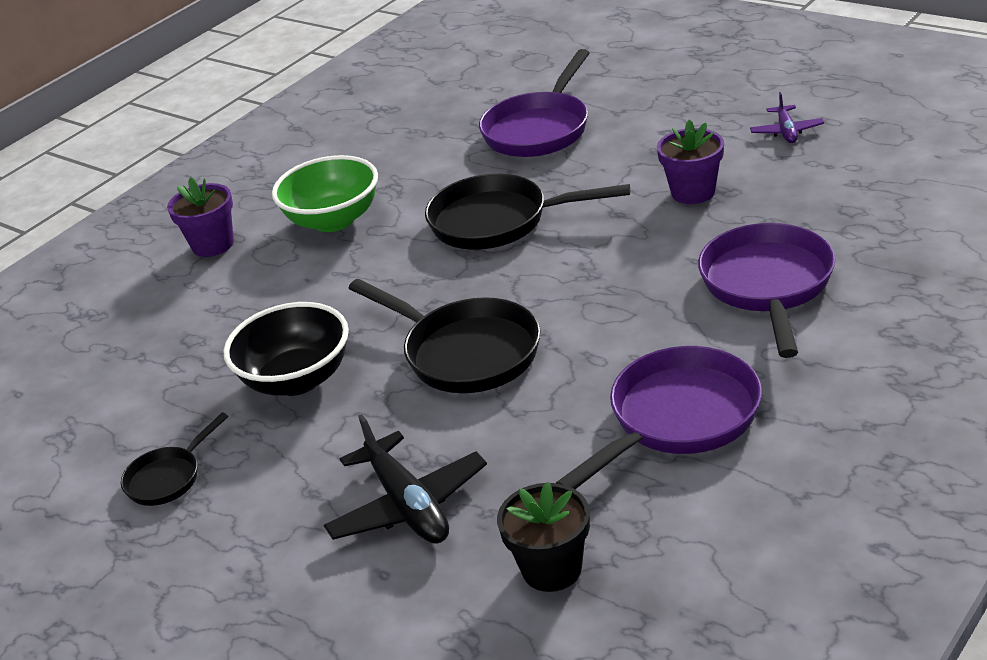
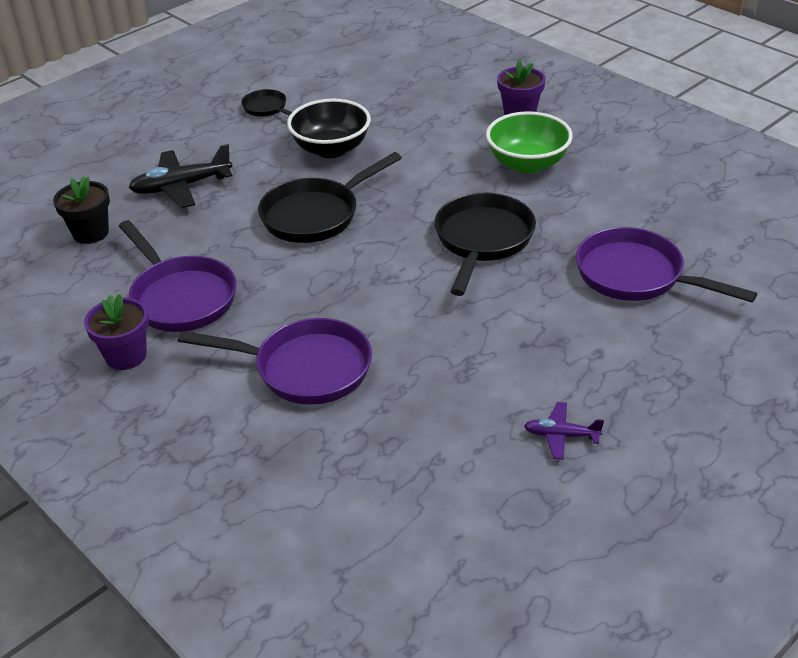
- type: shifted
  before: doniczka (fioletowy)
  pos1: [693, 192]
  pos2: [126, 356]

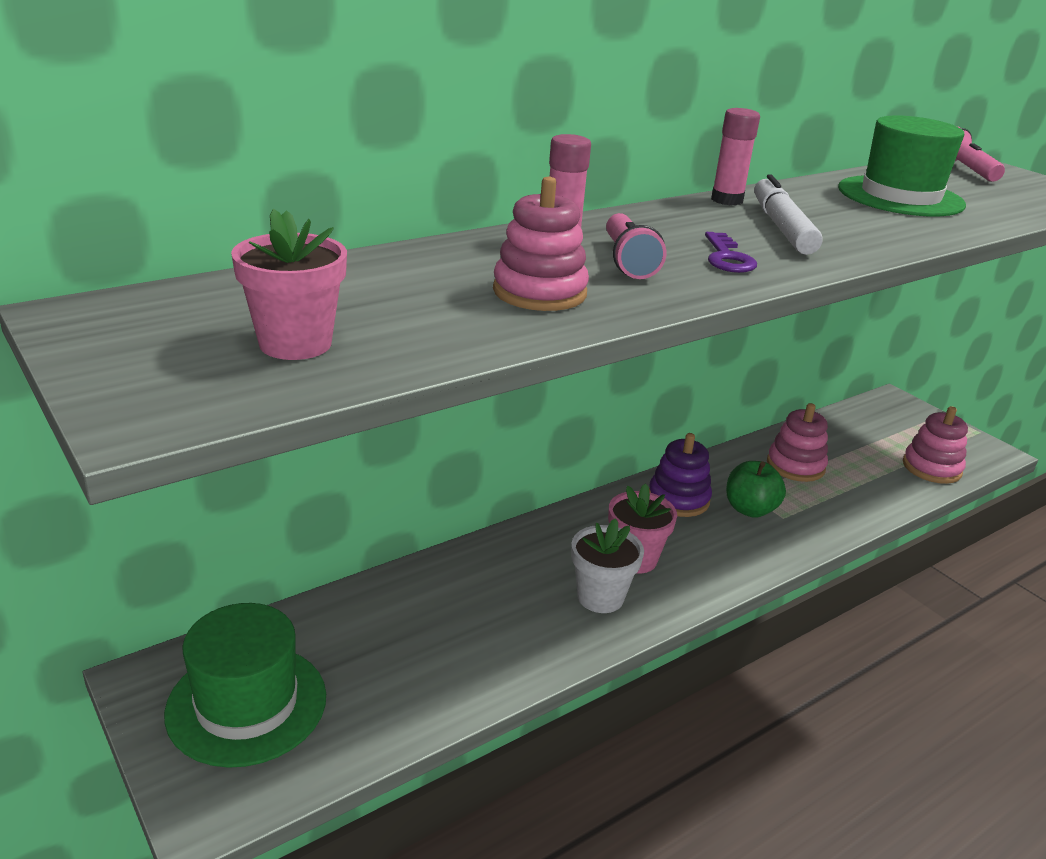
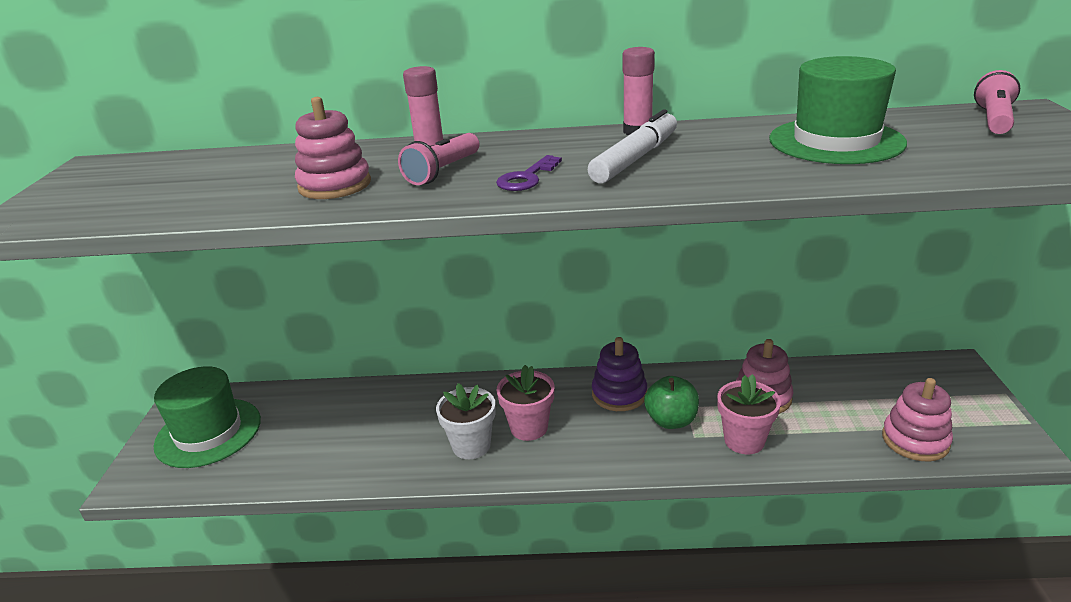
- type: shifted
  before: doniczka (różowy)
  pos1: [295, 343]
  pos2: [744, 440]

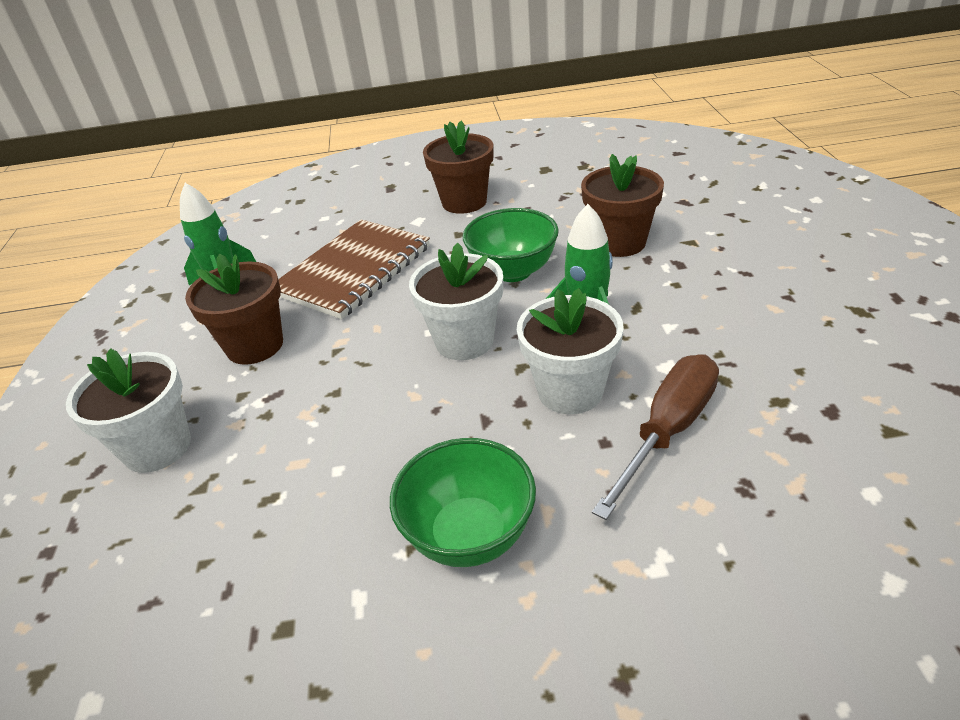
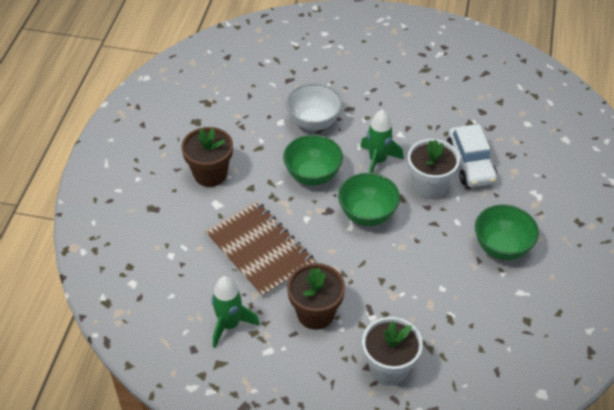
- type: swapped
  before: doniczka (biały)
  after: miska (zielony)
  pos1: [464, 341]
  pos2: [367, 215]
- type: swapped
  before: doniczka (brązowy)
  after: miska (biały)
  pos1: [619, 243]
  pos2: [314, 122]
- type: swapped
  before: śrubokręt (brązowy)
  after: samochód (biały)
  pos1: [668, 430]
  pos2: [470, 164]

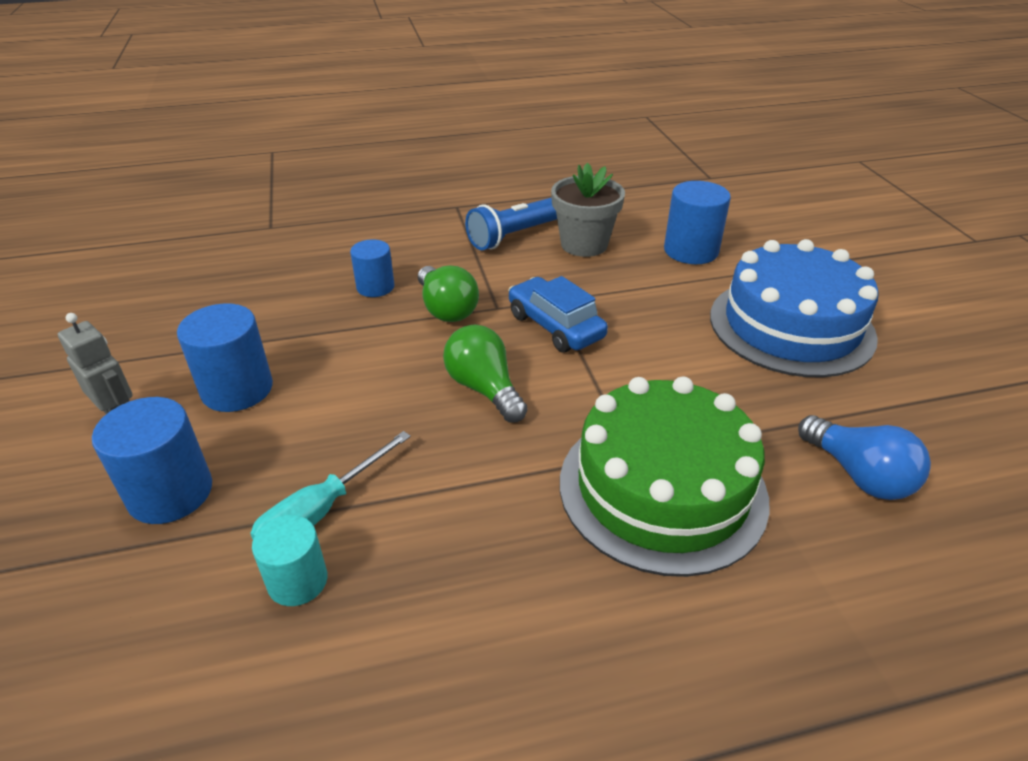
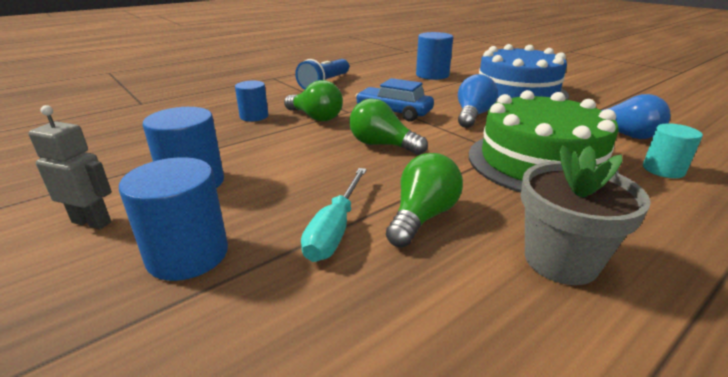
- type: shifted
  before: walec (turkusowy)
  pos1: [297, 581]
  pos2: [663, 170]
- type: shifted
  before: doniczka (szary)
  pos1: [584, 244]
  pos2: [560, 261]
- type: new
  after: żarówka (zielony)
  pos2: [422, 217]
- type: new
  after: żarówka (niebieski)
  pos2: [472, 116]

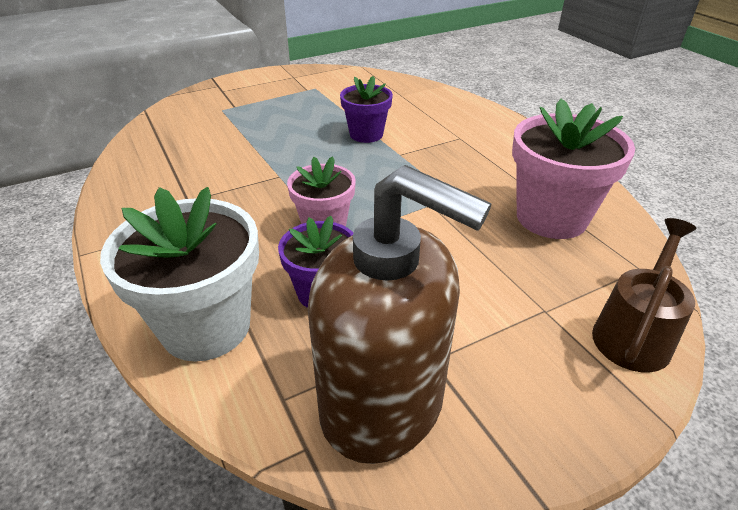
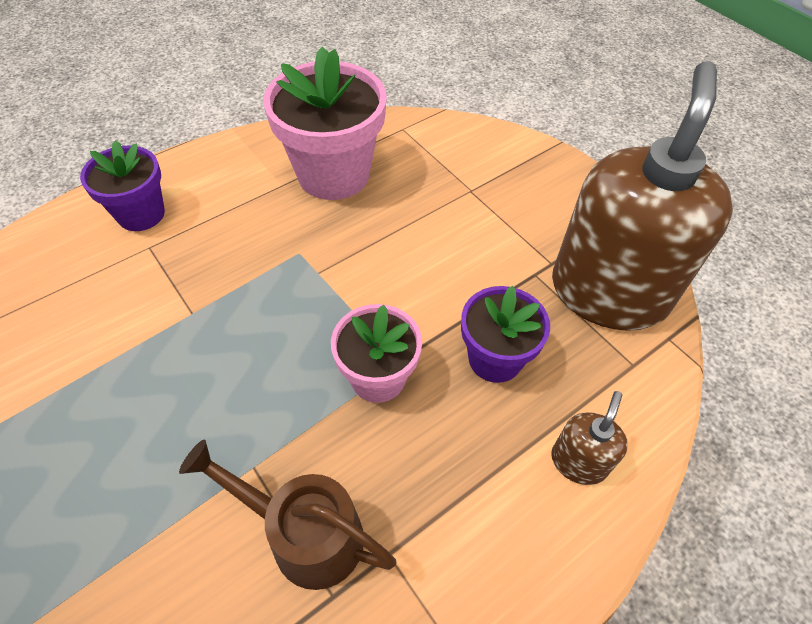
- type: swapped
  before: doniczka (biały)
  after: dozownik mydła (brązowy)
  pos1: [206, 326]
  pos2: [578, 462]
- type: shifted
  before: doniczka (fioletowy)
  pos1: [366, 134]
  pos2: [141, 214]
- type: shifted
  before: konewka (brązowy)
  pos1: [635, 332]
  pos2: [304, 533]

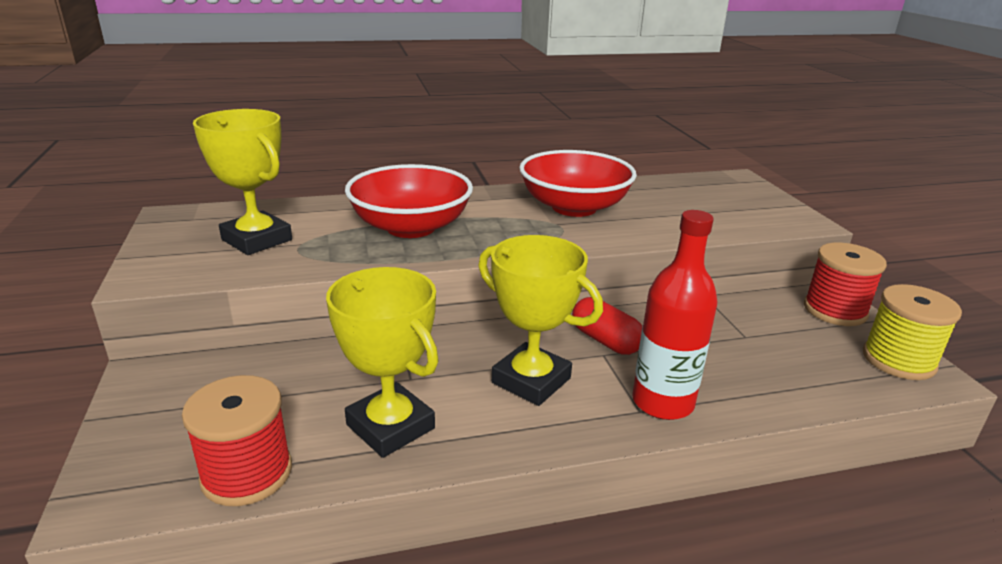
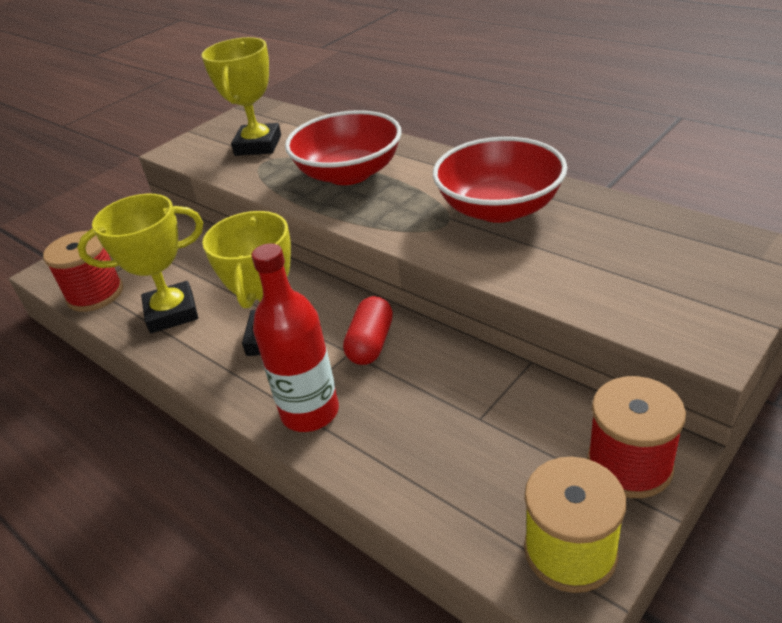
- type: rotated
  before: puchar (żółty)
  pos1: [390, 426]
  pos2: [172, 313]
  turn: 60

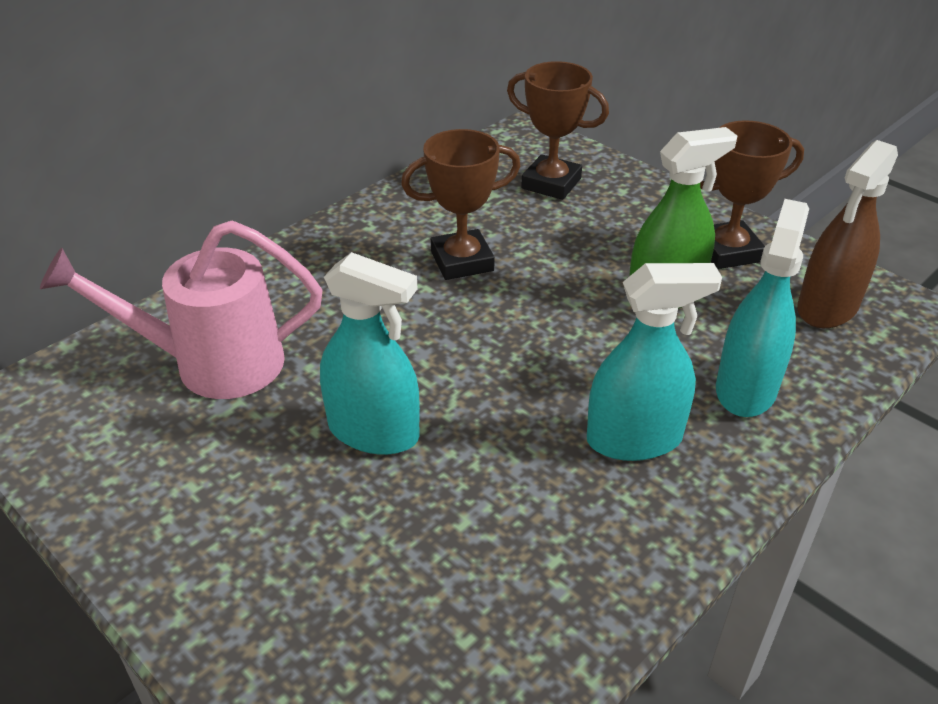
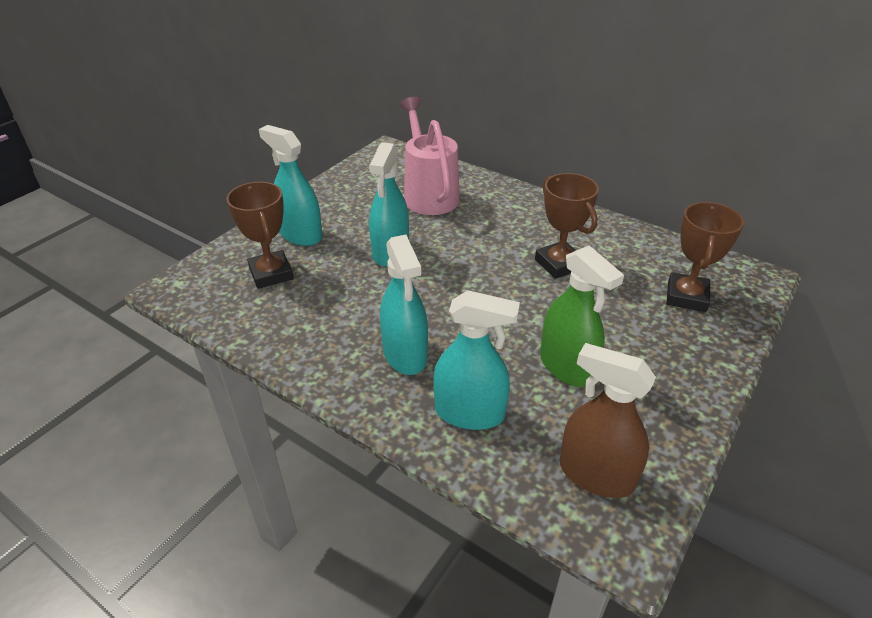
- type: shifted
  before: puchar (brązowy)
  pos1: [728, 251]
  pos2: [271, 274]
- type: new
  after: spryskiwacz (turkusowy)
  pos2: [300, 235]

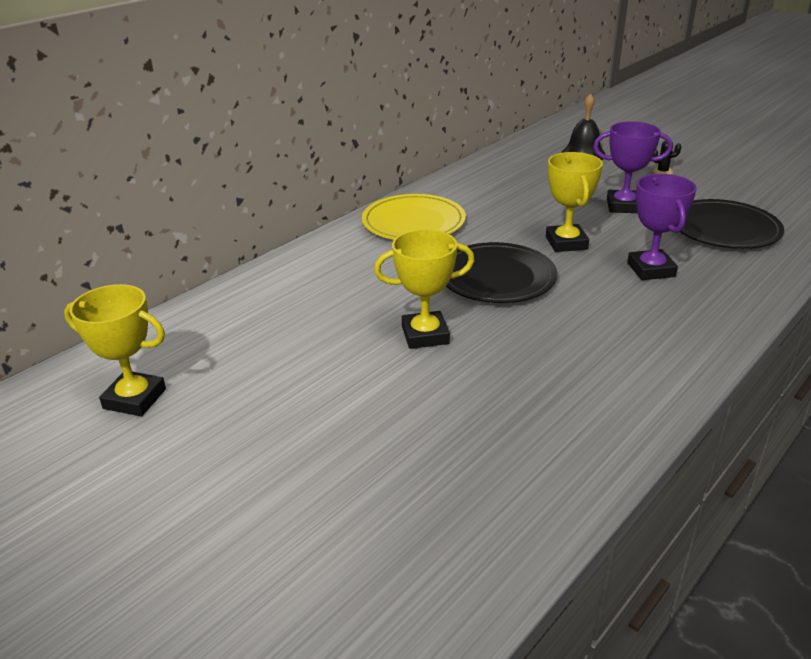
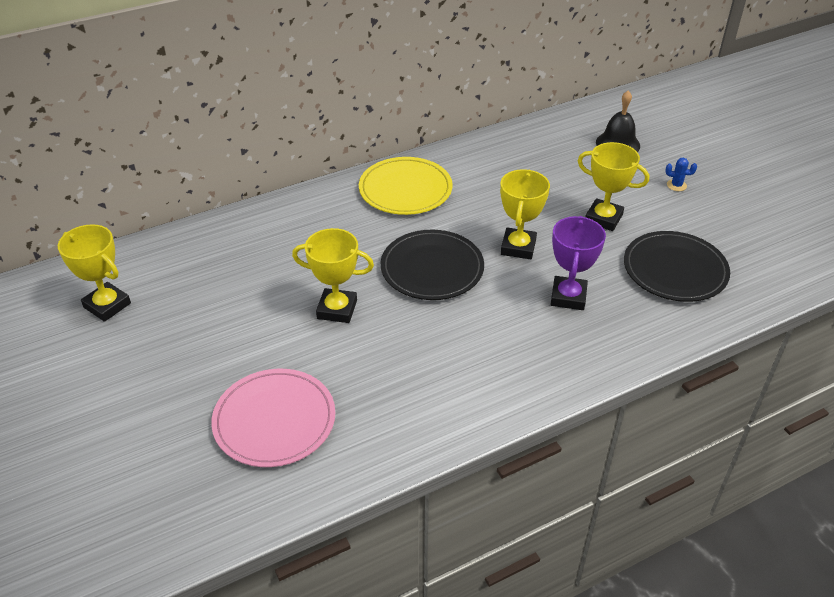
- type: repainted
  before: puchar (fioletowy)
  after: puchar (żółty)
  pos1: [623, 206]
  pos2: [603, 218]
- type: repainted
  before: kaktus (czarny)
  after: kaktus (niebieski)
  pos1: [662, 172]
  pos2: [676, 185]
- type: new
  after: talerz (różowy)
  pos2: [274, 420]

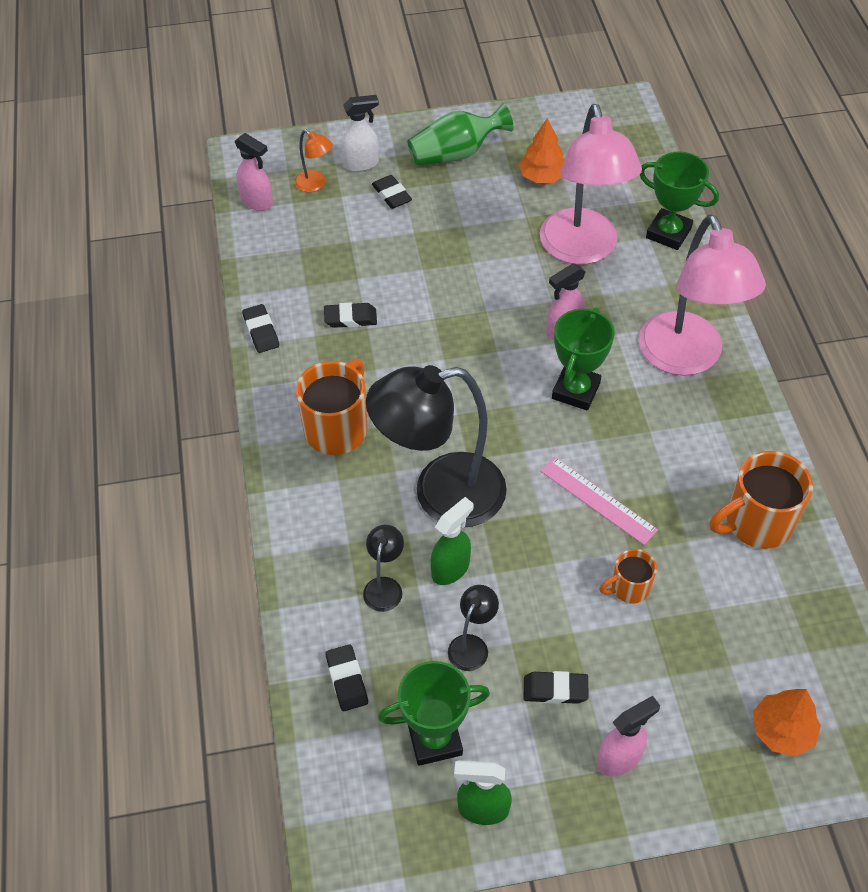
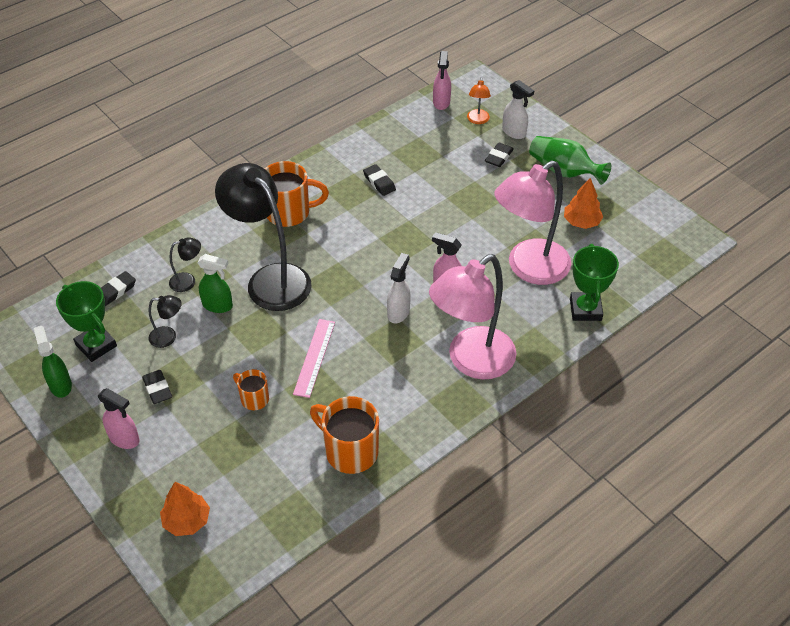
- type: gone
  before: gumka do mazania (czarny)
  pos1: [261, 331]
- type: swapped
  before: puchar (zielony)
  after: spryskiwacz (biały)
  pos1: [576, 391]
  pos2: [398, 312]

